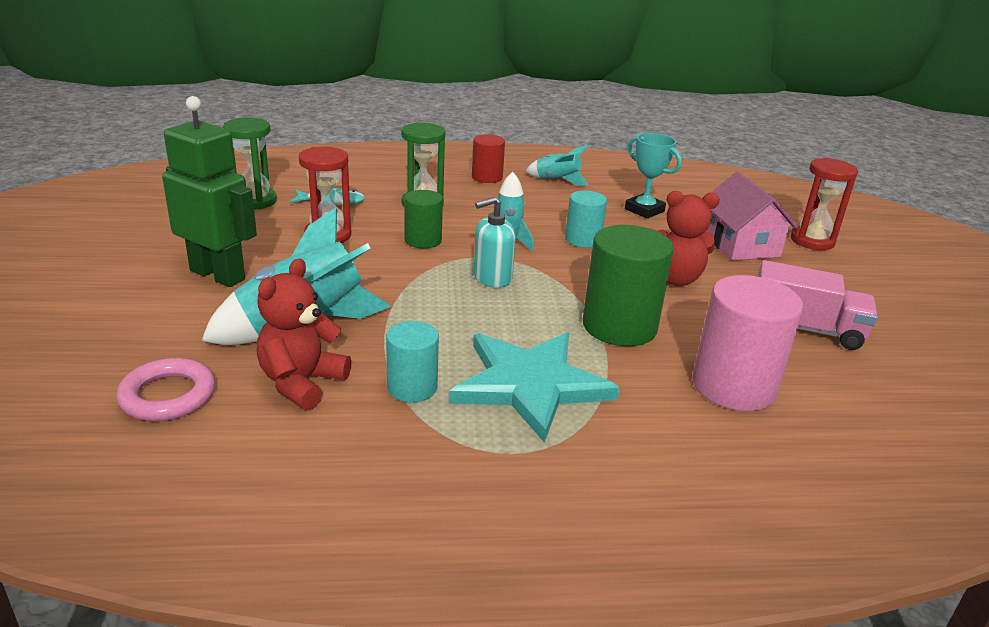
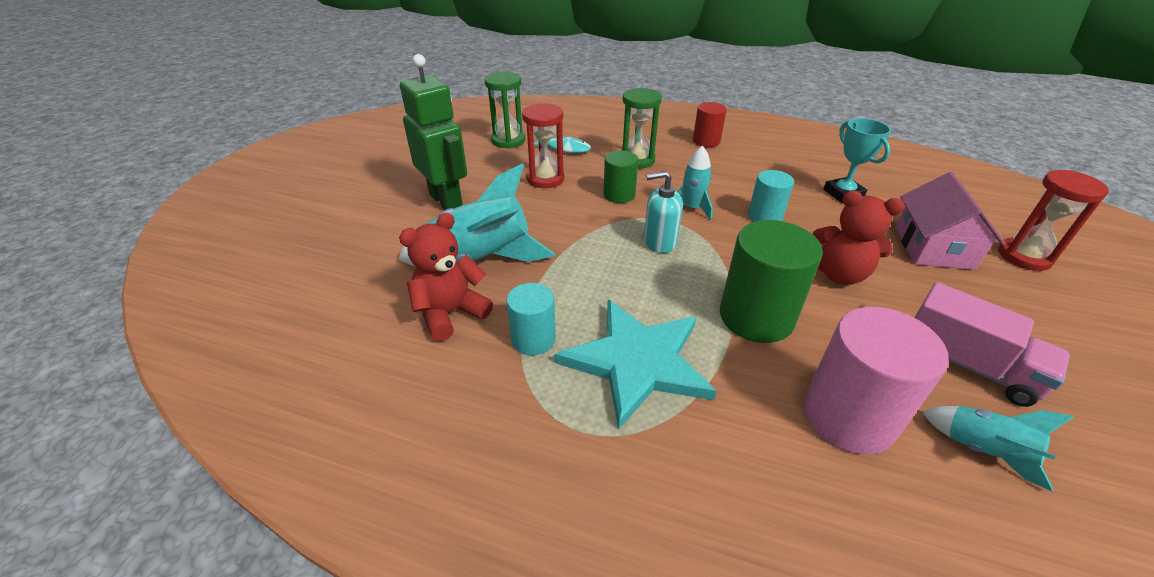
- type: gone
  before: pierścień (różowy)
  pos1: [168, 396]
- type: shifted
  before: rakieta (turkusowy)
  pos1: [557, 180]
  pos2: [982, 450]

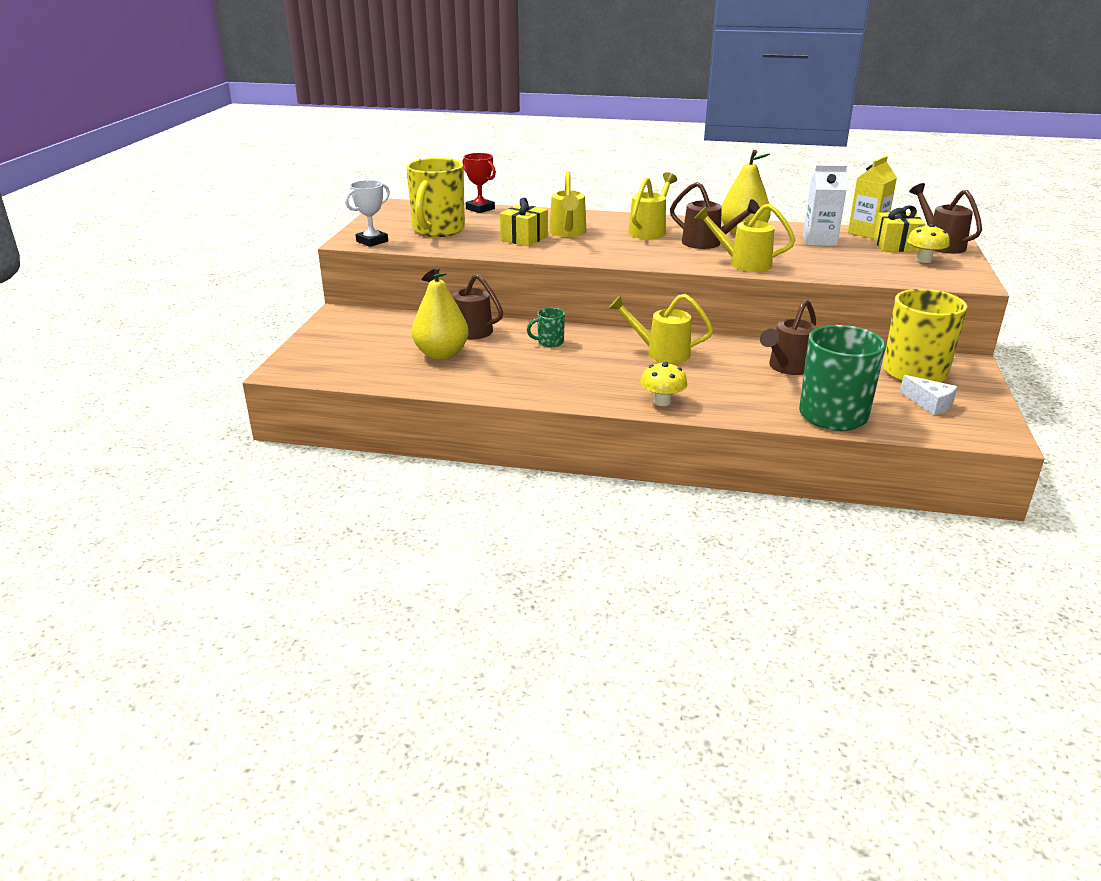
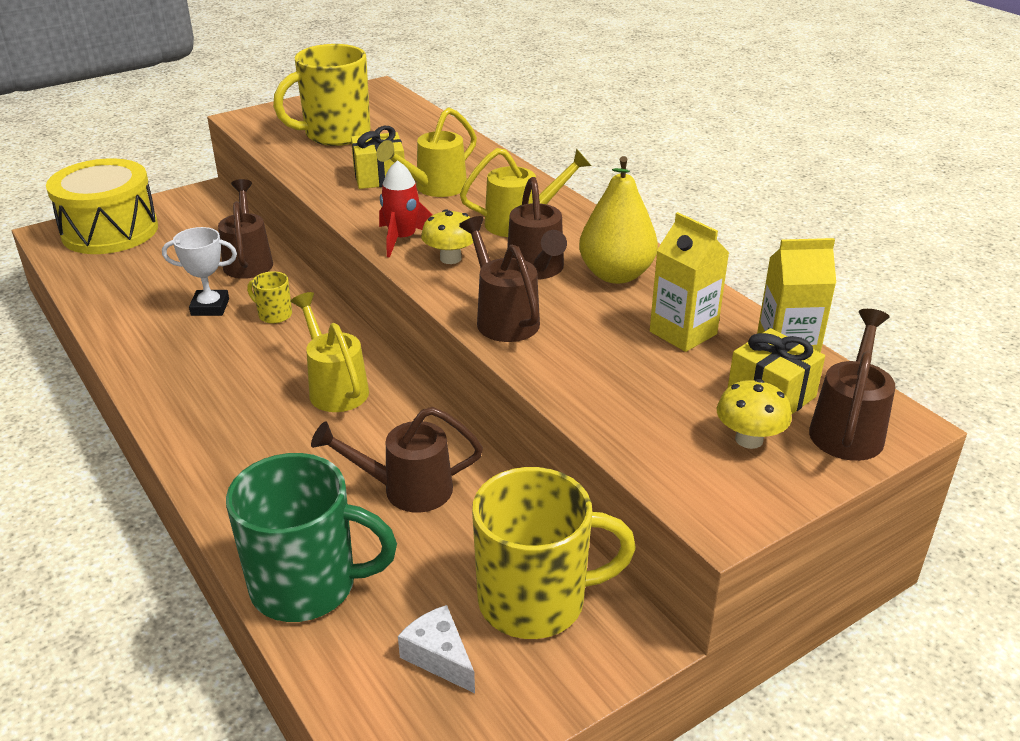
- type: shifted
  before: puchar (biały)
  pos1: [372, 241]
  pos2: [210, 307]
- type: gone
  before: gruszka (żółty)
  pos1: [441, 354]
- type: gone
  before: puchar (czerwony)
  pos1: [480, 209]
- type: repainted
  before: kubek (zielony)
  after: kubek (żółty)
  pos1: [549, 342]
  pos2: [274, 315]
- type: shifted
  before: grzyb (żółty)
  pos1: [662, 402]
  pos2: [450, 258]
- type: repainted
  before: konewka (żółty)
  after: konewka (brązowy)
  pos1: [743, 263]
  pos2: [503, 318]
- type: repainted
  before: karton mleka (biały)
  after: karton mleka (żółty)
  pos1: [819, 241]
  pos2: [683, 333]
- type: rotated
  before: ser (biały)
  pos1: [929, 404]
  pos2: [439, 657]
  turn: 135
- type: new
  after: bęben (żółty)
  pos2: [110, 231]
- type: new
  after: rakieta (czerwony)
  pos2: [402, 239]

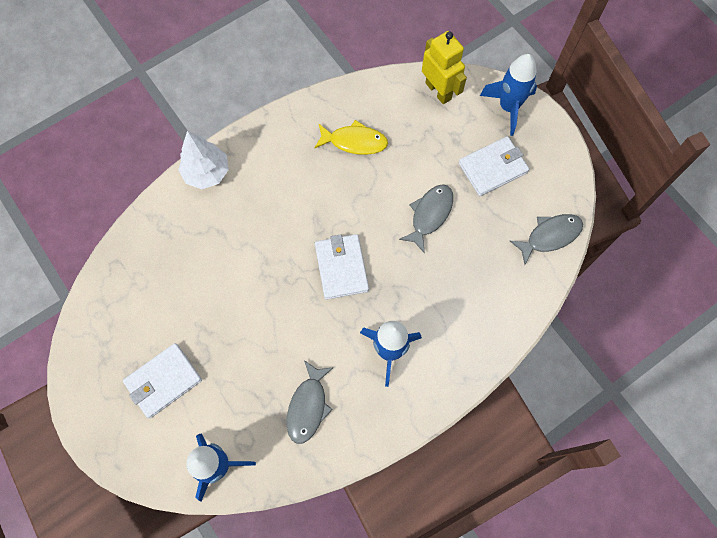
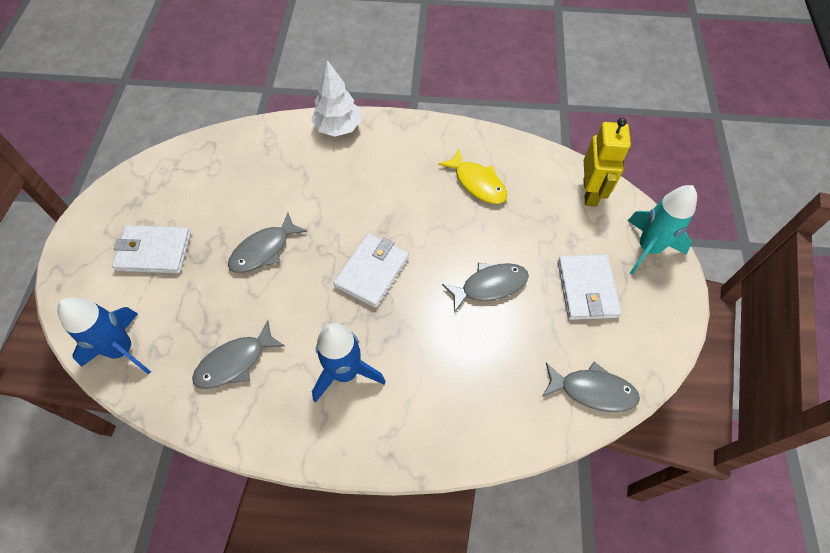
- type: rotated
  before: portfel (biały)
  pos1: [492, 168]
  pos2: [586, 289]
  turn: 75
- type: repainted
  before: rakieta (niebieski)
  after: rakieta (turkusowy)
  pos1: [508, 107]
  pos2: [648, 248]
- type: new
  after: ryba (szary)
  pos2: [263, 250]

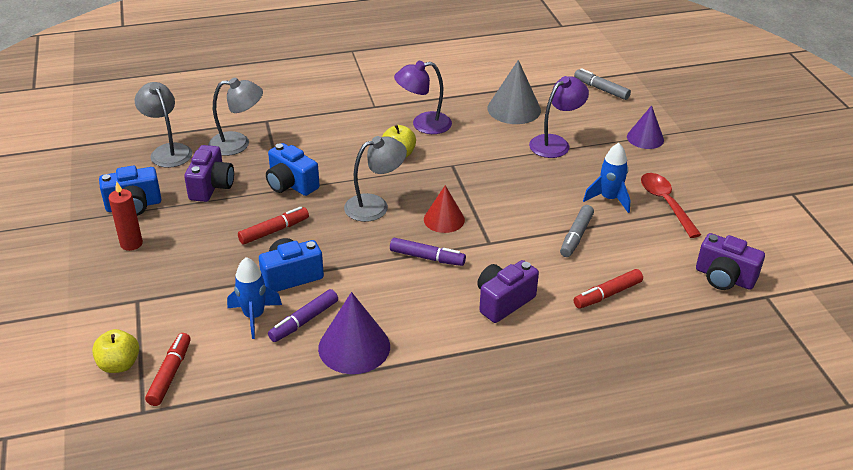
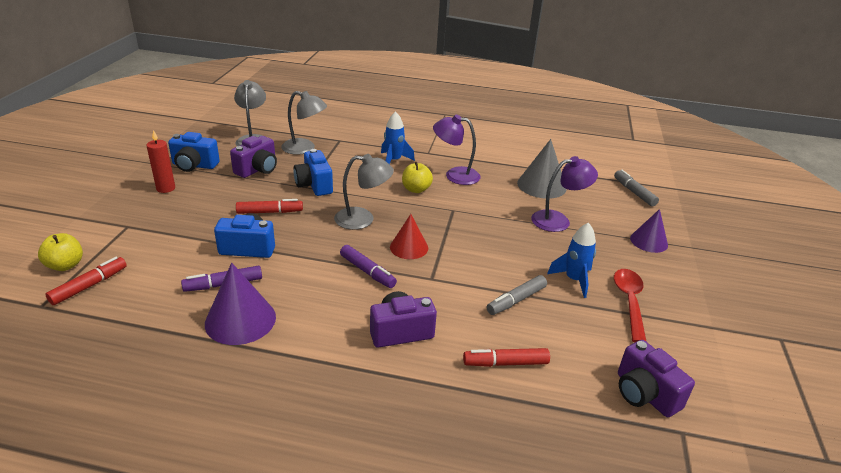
- type: shifted
  before: rakieta (niebieski)
  pos1: [254, 316]
  pos2: [394, 161]

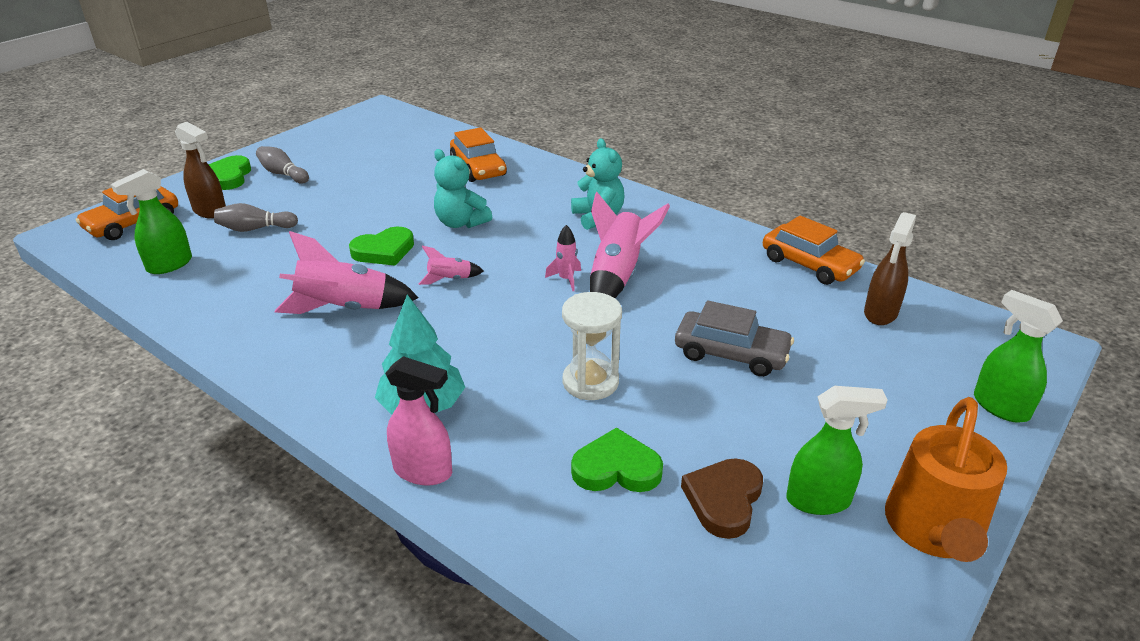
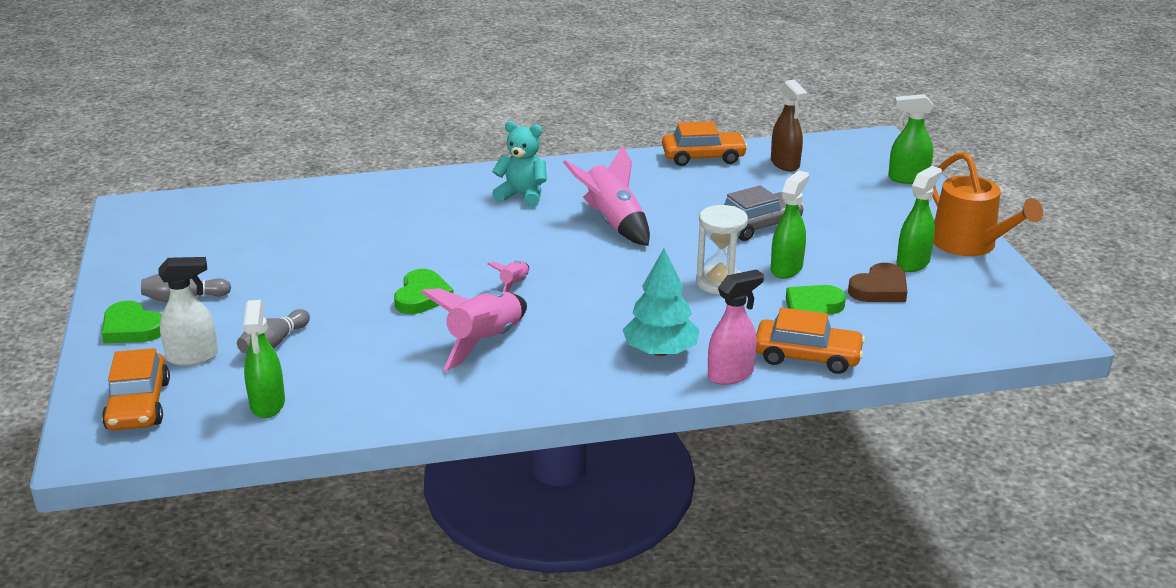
- type: repainted
  before: spryskiwacz (brązowy)
  after: spryskiwacz (biały)
  pos1: [210, 211]
  pos2: [193, 357]
- type: gone
  before: miś (turkusowy)
  pos1: [461, 223]
- type: shifted
  before: samochód (pomarańczowy)
  pos1: [478, 168]
  pos2: [807, 356]
- type: gone
  before: rakieta (różowy)
  pos1: [566, 279]
- type: rotated
  before: serce (brązowy)
  pos1: [723, 500]
  pos2: [879, 289]
  turn: -105
- type: new
  after: spryskiwacz (zielony)
  pos2: [786, 268]

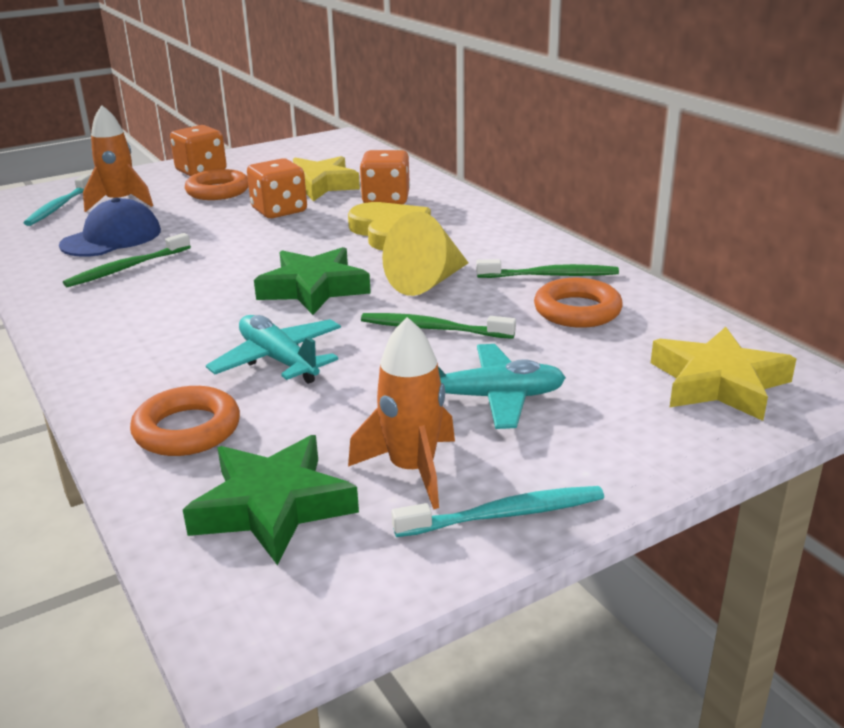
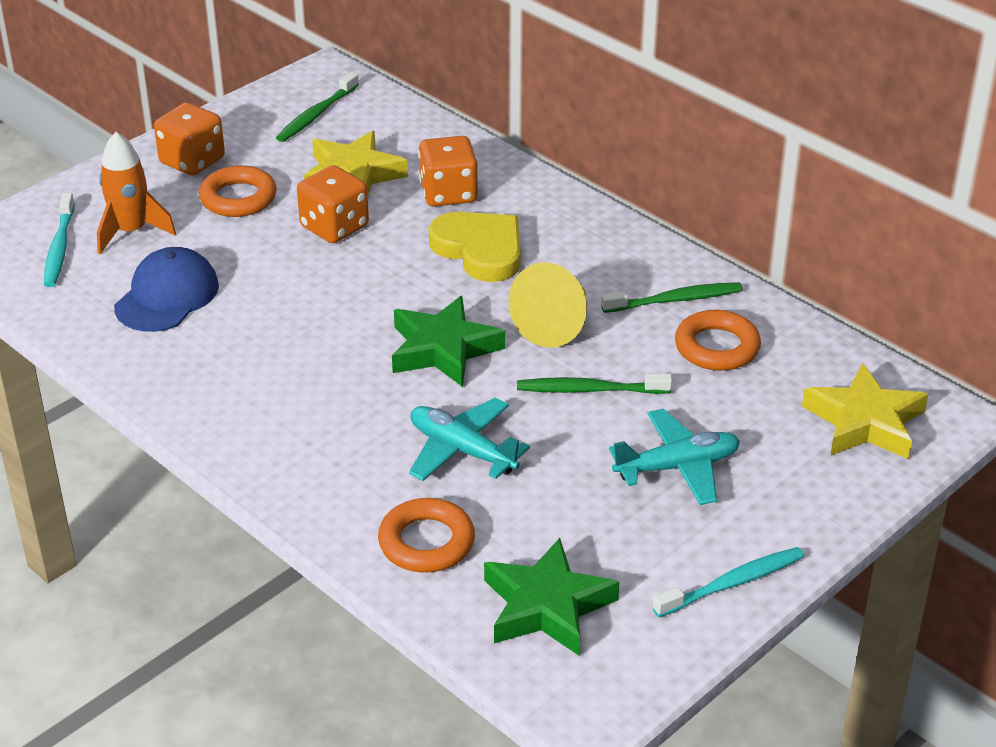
- type: shifted
  before: szczoteczka do zębów (zielony)
  pos1: [127, 268]
  pos2: [317, 114]
- type: gone
  before: rakieta (pomarańczowy)
  pos1: [412, 470]

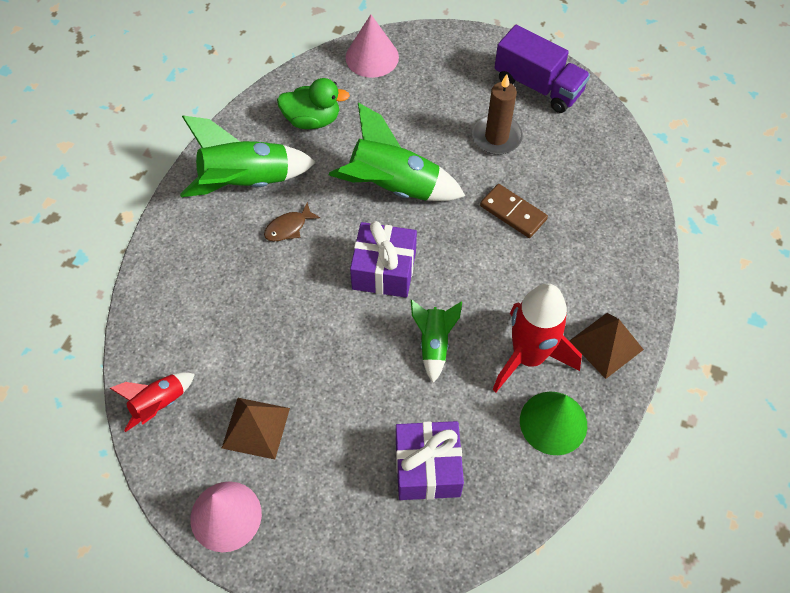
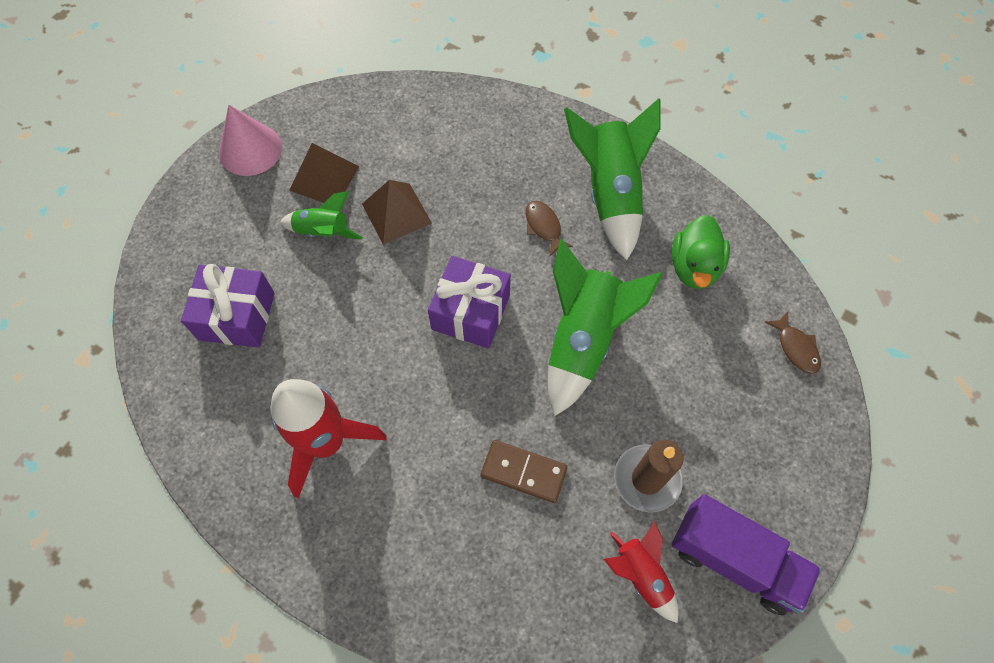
- type: shifted
  before: rakieta (czerwony)
  pos1: [159, 404]
  pos2: [641, 575]
- type: swapped
  before: stożek (różowy)
  after: ryba (brązowy)
  pos1: [372, 57]
  pos2: [796, 347]
- type: shifted
  before: rakieta (zielony)
  pos1: [434, 344]
  pos2: [323, 232]
- type: rotated
  before: kostka domina (brązowy)
  pos1: [513, 213]
  pos2: [523, 472]
  turn: 60
- type: rotated
  before: ciężarówka (fioletowy)
  pos1: [538, 86]
  pos2: [734, 559]
  turn: -105
- type: gone
  before: stożek (zielony)
  pos1: [553, 422]
- type: shifted
  before: piramida (brązowy)
  pos1: [606, 345]
  pos2: [396, 213]

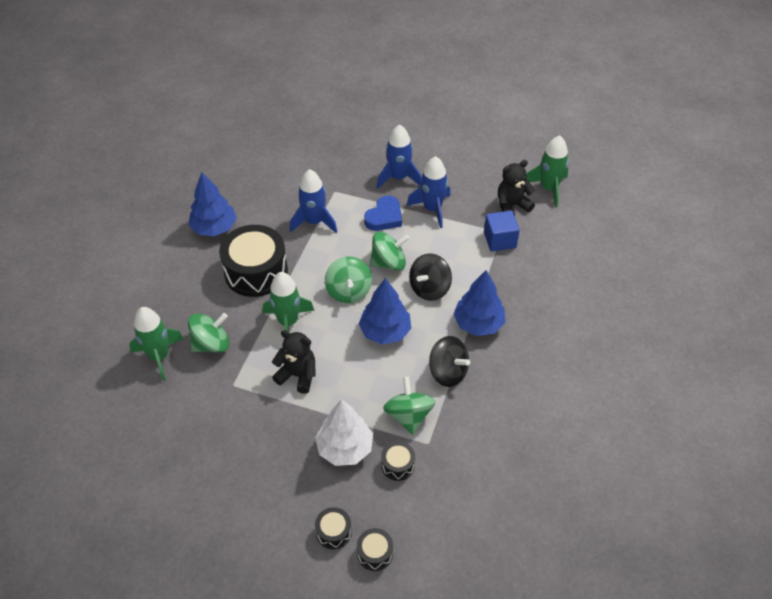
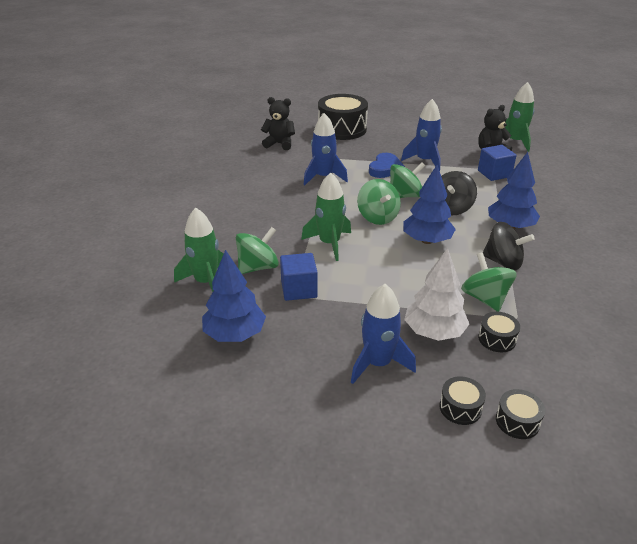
- type: shifted
  before: drzewko (niebieski)
  pos1: [214, 228]
  pos2: [235, 334]
- type: shifted
  before: bęben (czarny)
  pos1: [256, 272]
  pos2: [342, 129]
- type: shifted
  before: miś (czarny)
  pos1: [298, 375]
  pos2: [279, 144]
- type: shifted
  before: rakieta (niebieski)
  pos1: [398, 178]
  pos2: [378, 363]
- type: new
  after: sześcian (niebieski)
  pos2: [299, 289]

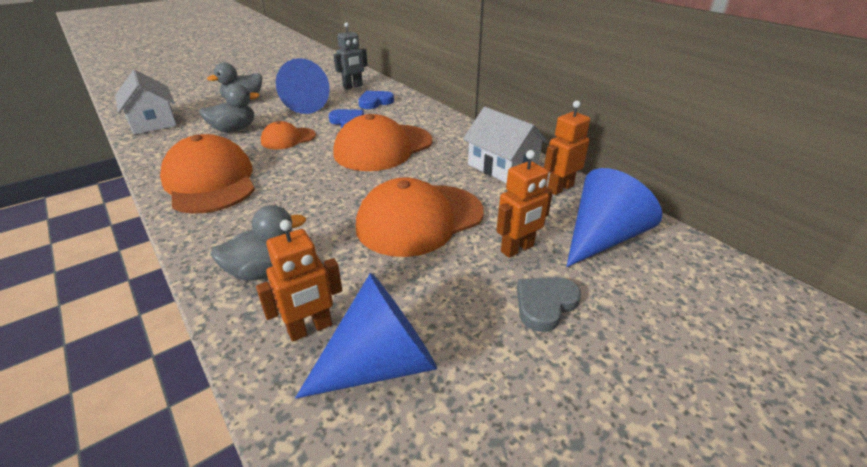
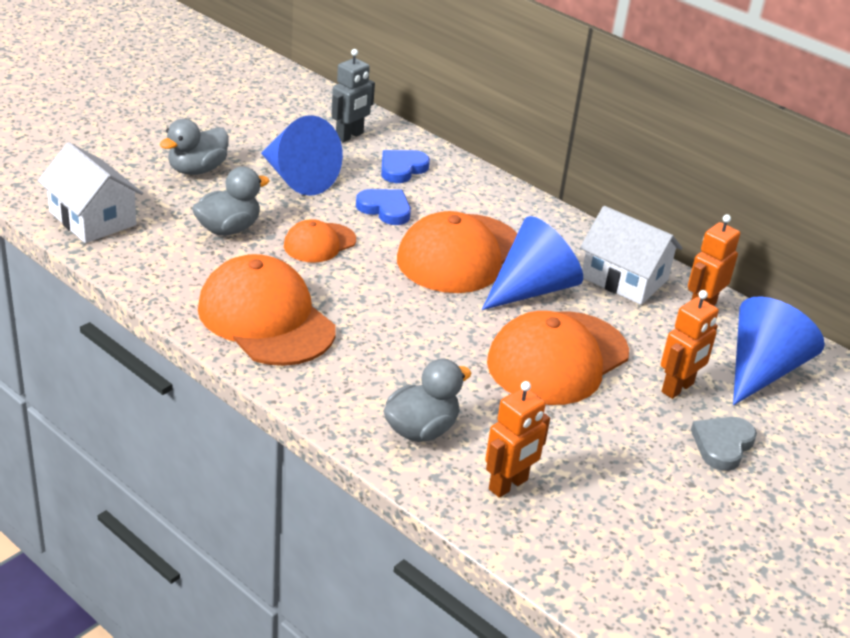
- type: shifted
  before: stożek (niebieski)
  pos1: [380, 363]
  pos2: [531, 289]

